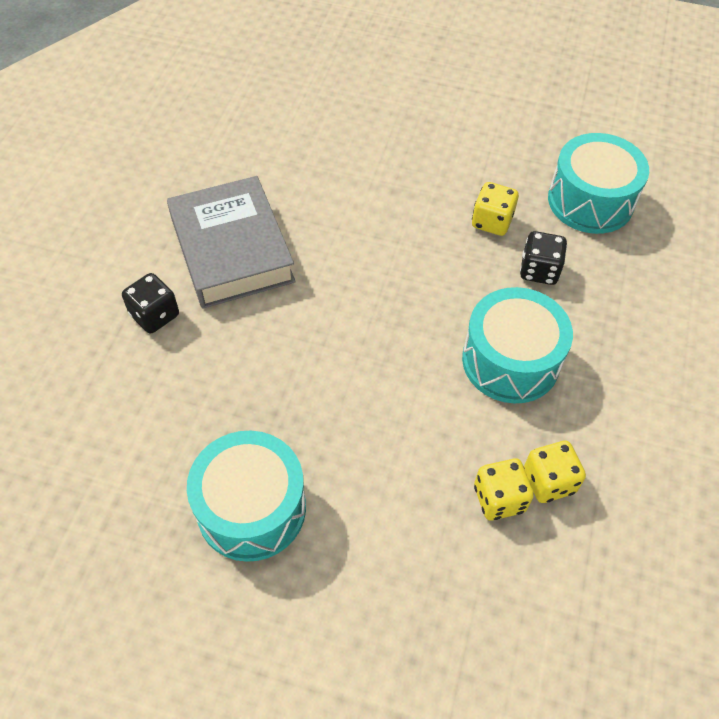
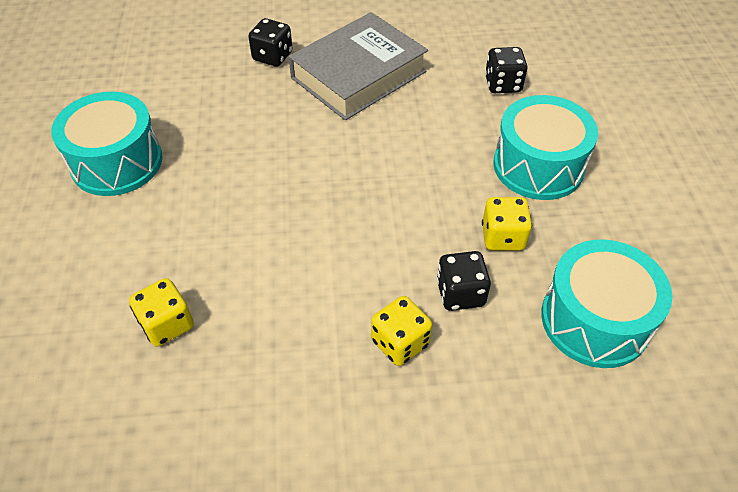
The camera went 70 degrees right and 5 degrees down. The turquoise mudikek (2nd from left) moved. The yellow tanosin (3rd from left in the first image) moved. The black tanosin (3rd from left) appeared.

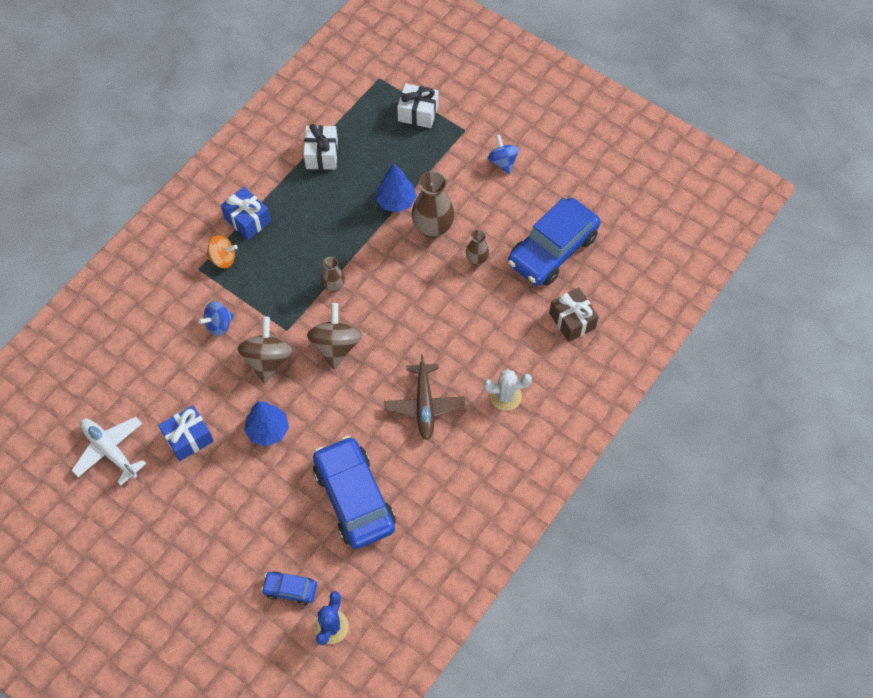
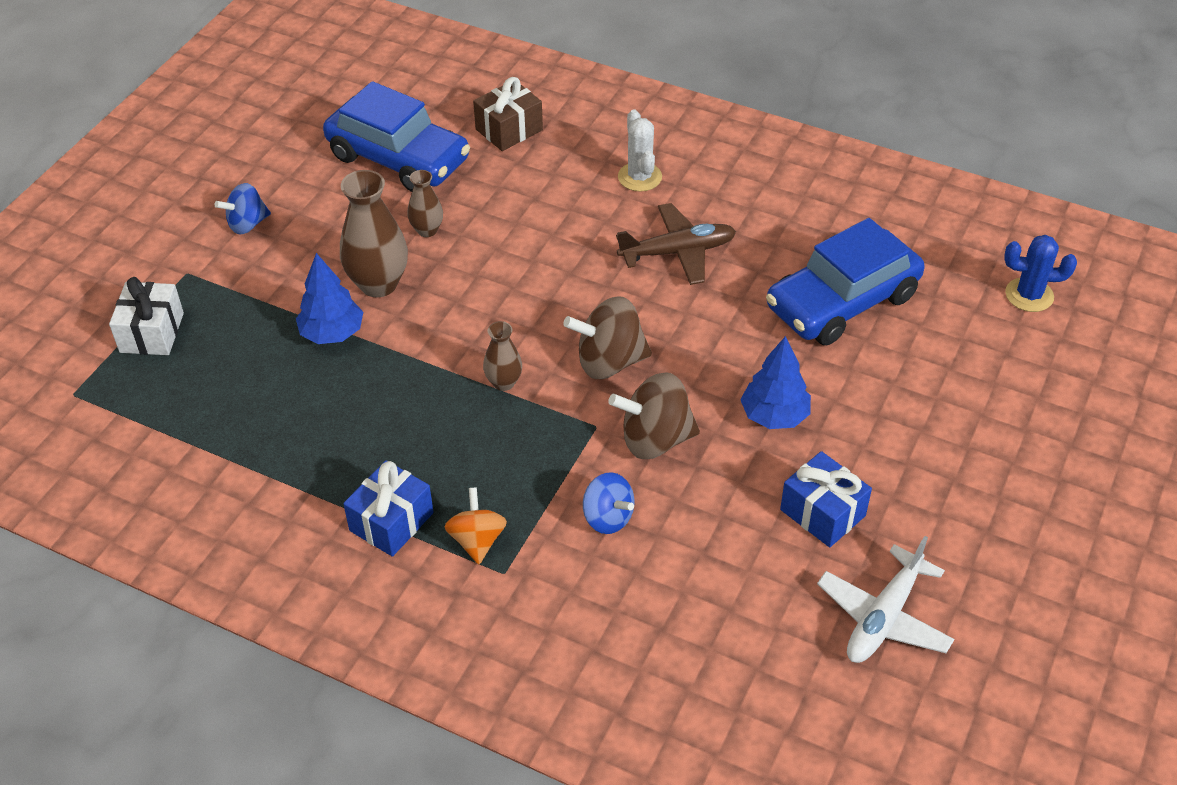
The camera went 100 degrees left and 15 degrees down. The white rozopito (1st from left) disappeared. The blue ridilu (1st from left) disappeared.

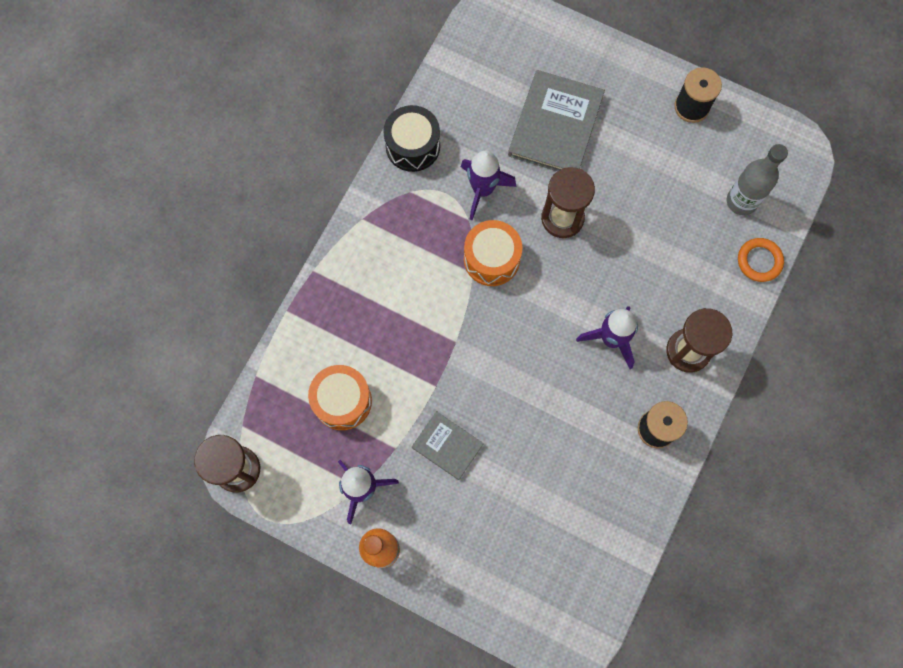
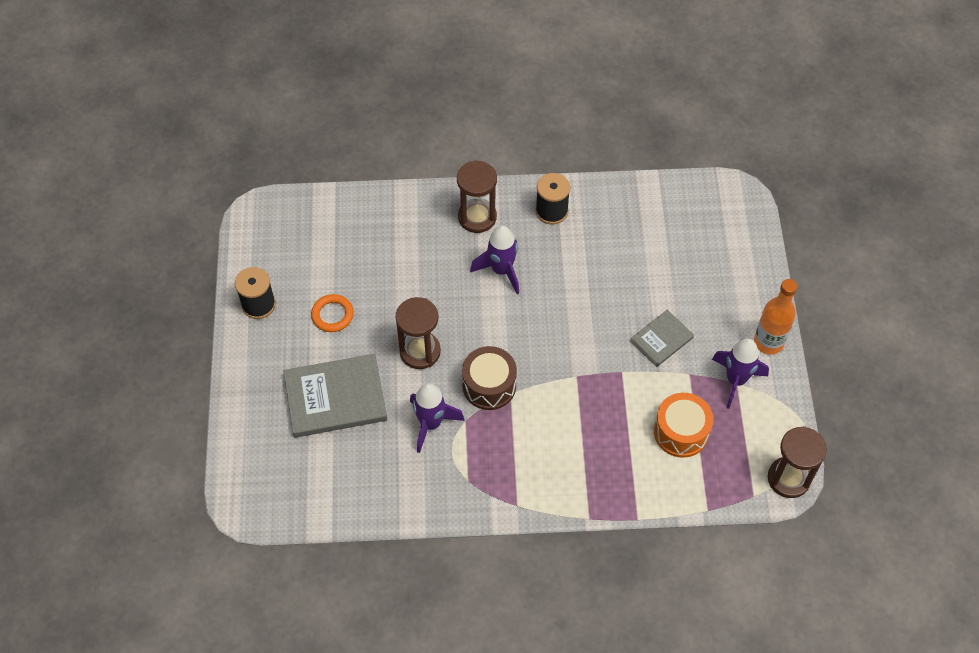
The camera went 120 degrees left and 15 degrees down. The black mudikek disappeared. The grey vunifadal disappeared. The orange mudikek (2nd from left) became the brown mudikek. The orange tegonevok moved. The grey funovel (1st from left in the first image) turned 45 degrees clockwise.

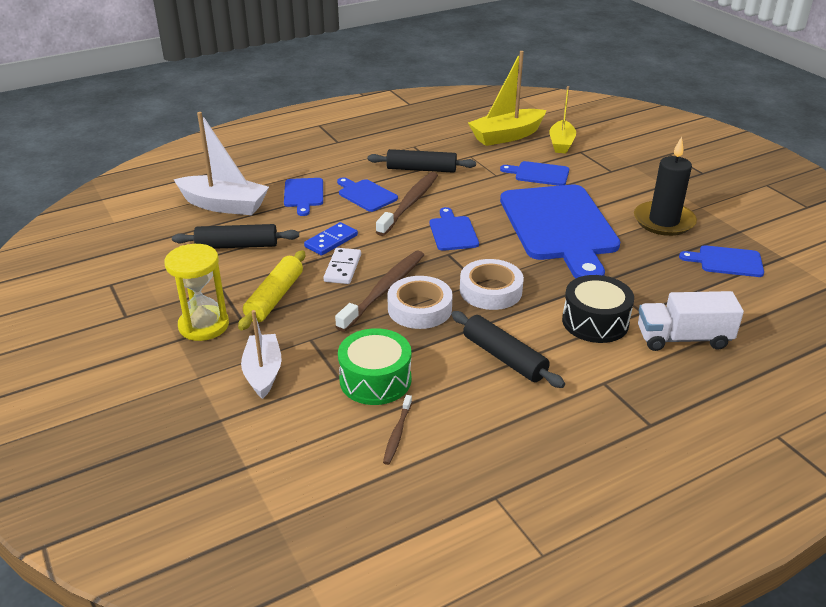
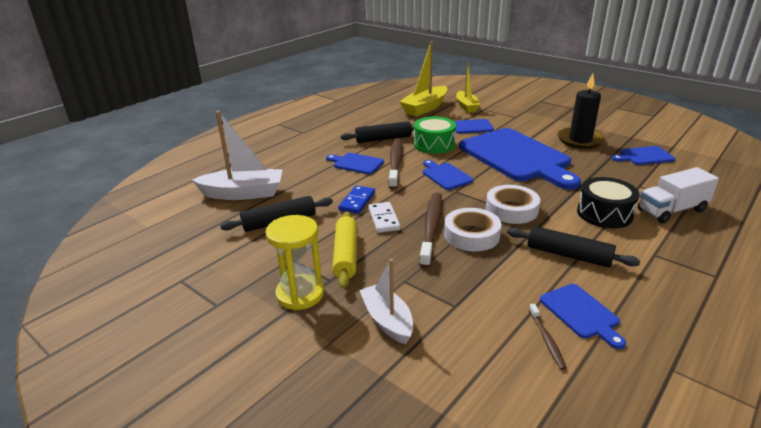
The camera went 20 degrees left and 5 degrees down. The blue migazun (1st from left in the first image) moved. The green mudikek moved.

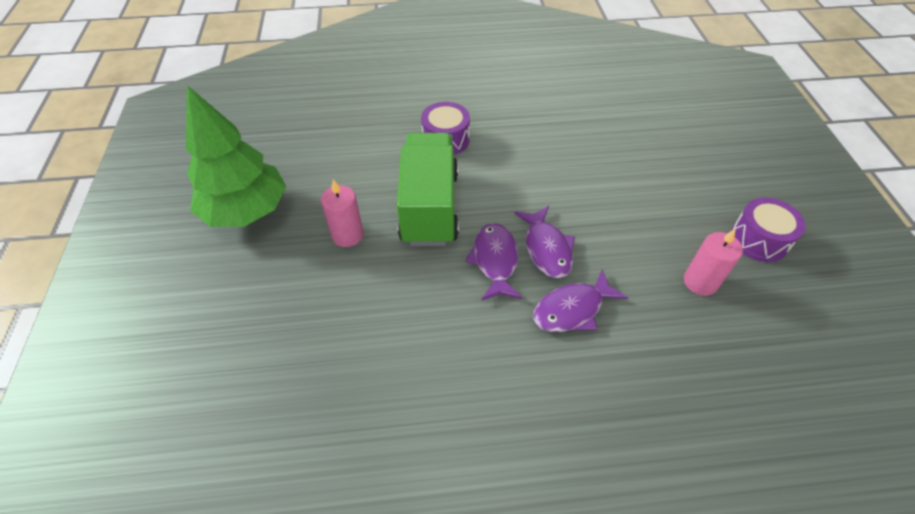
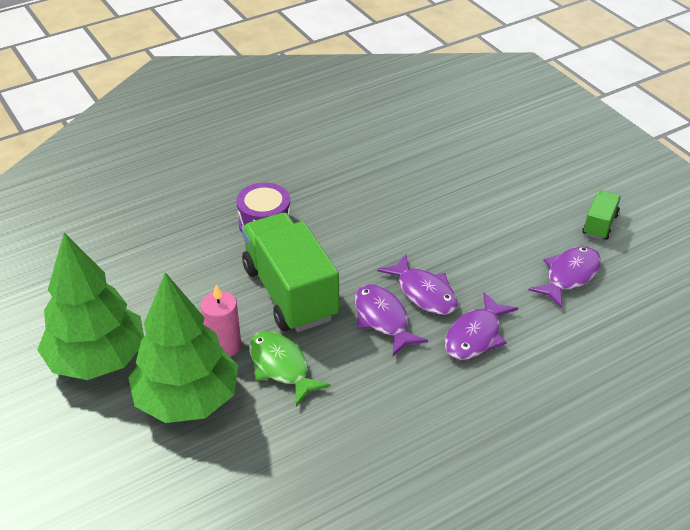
The camera went 25 degrees left and 10 degrees down. The purple mudikek (2nd from left) was replaced by the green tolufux (2nd from left). The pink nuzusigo (2nd from left) was replaced by the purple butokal (4th from left). The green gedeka (2nd from left) appeared. The green butokal appeared.

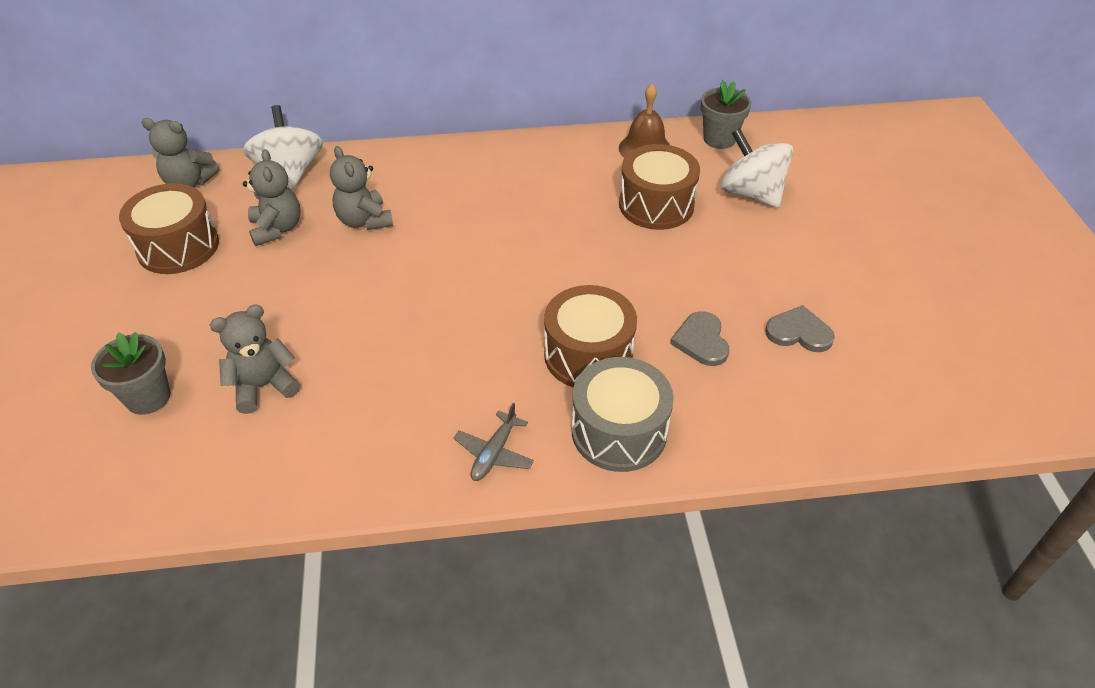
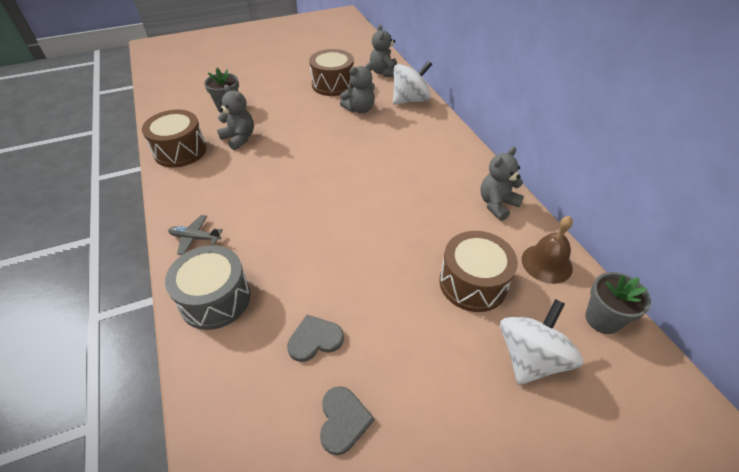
The camera went 75 degrees right and 0 degrees up. The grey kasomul (4th from left) moved. The brown mudikek (2nd from left in the first image) moved.

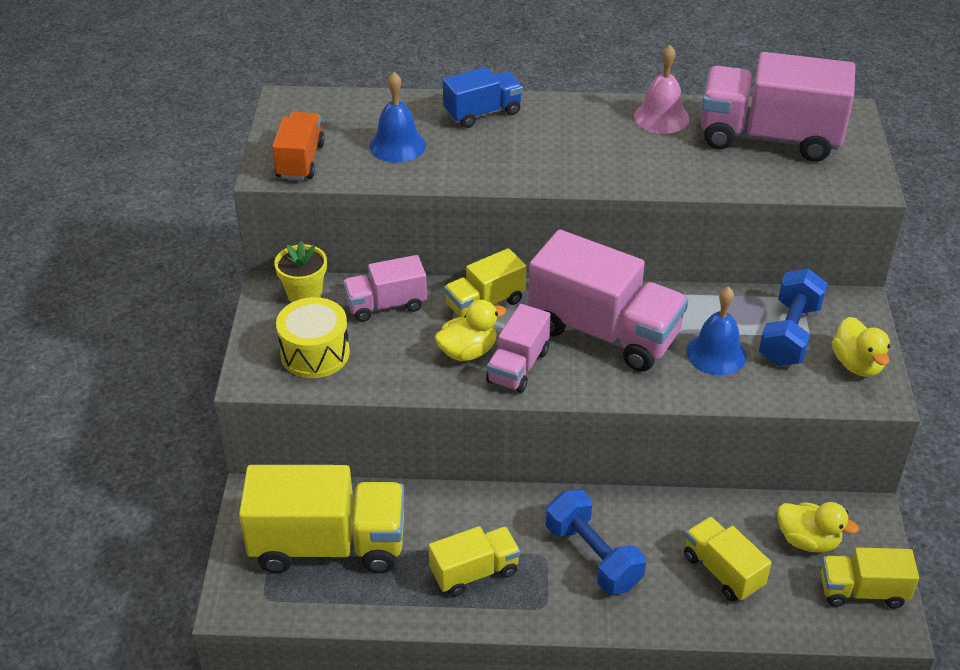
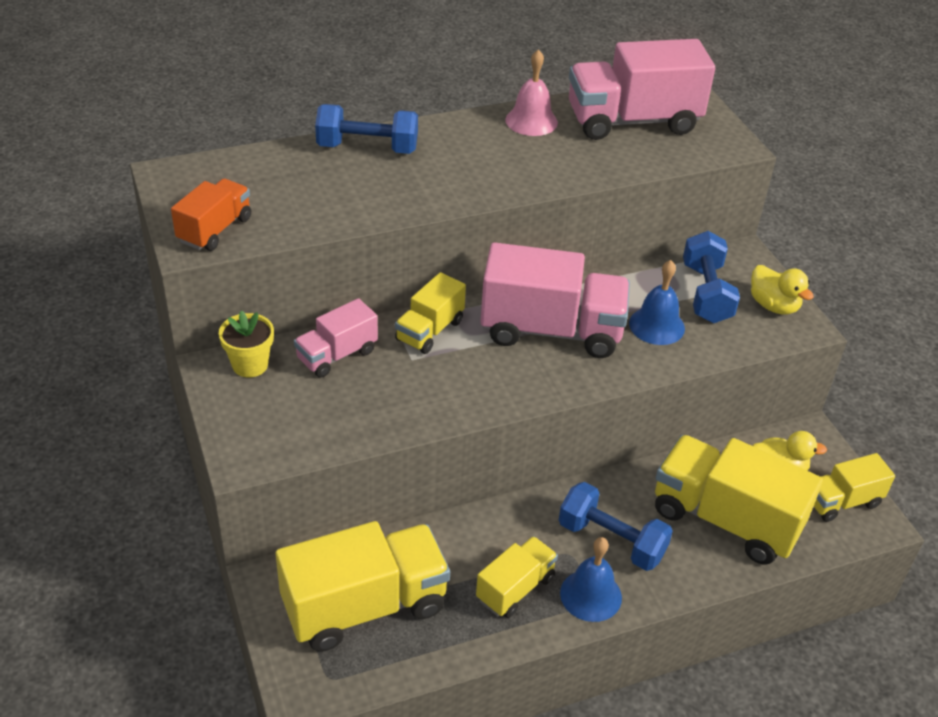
The camera went 25 degrees left and 0 degrees up. The blue tolufux was replaced by the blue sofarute (1st from left). The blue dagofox (1st from left) moved. The orange tolufux turned 45 degrees clockwise. The yellow mudikek disappeared. The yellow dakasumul (1st from left) disappeared. The pink tolufux (2nd from left) disappeared. The yellow tolufux (4th from left) changed to 1.84 times the size.

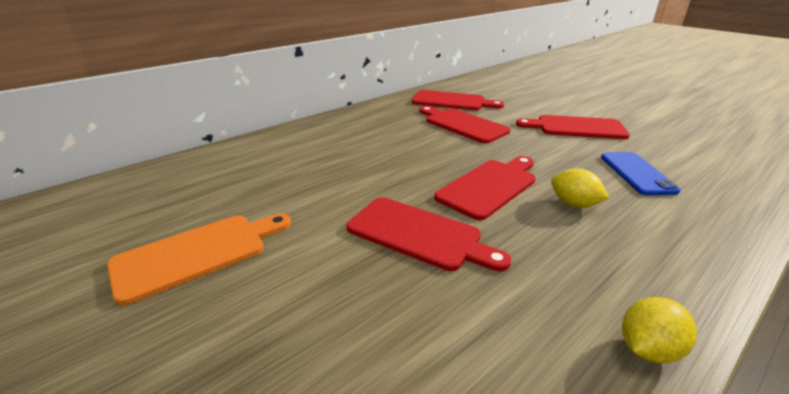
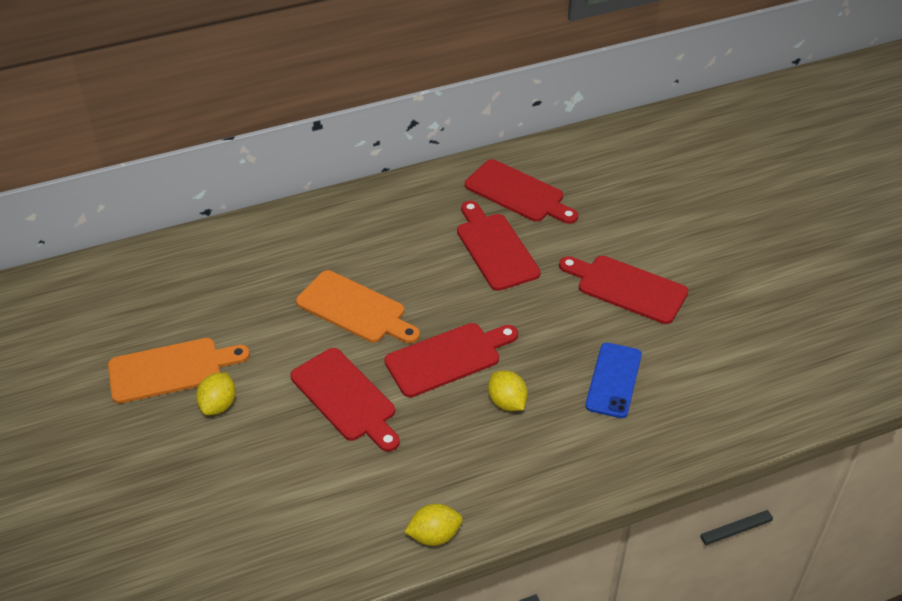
The camera went 20 degrees right and 15 degrees up. The orange migazun (2nd from left) appeared. The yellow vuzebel (1st from left) appeared.

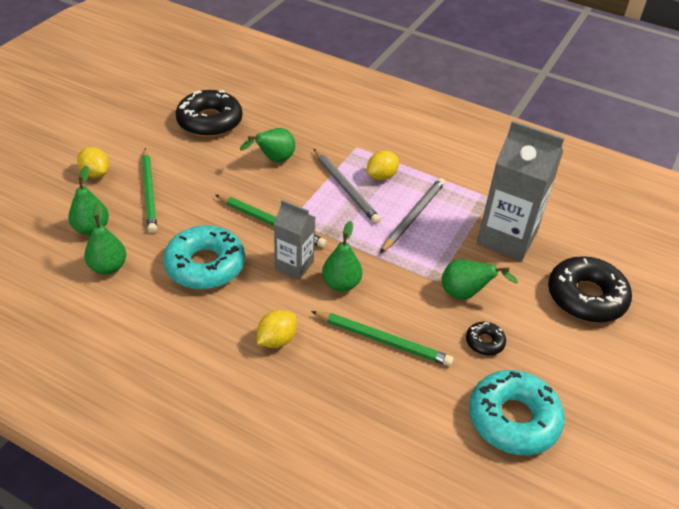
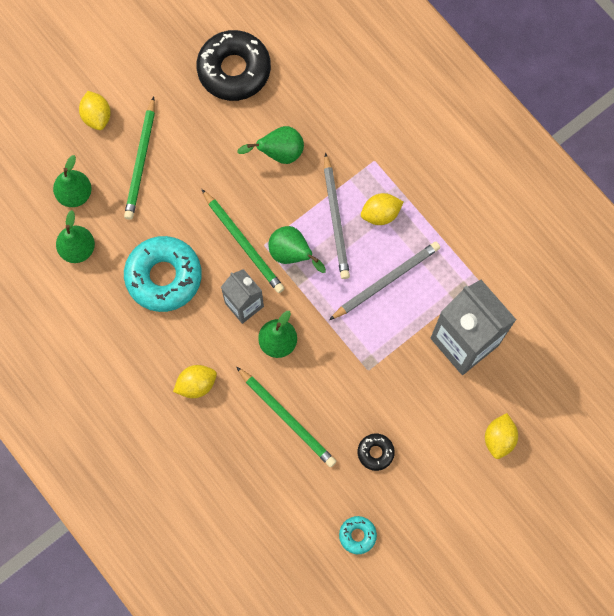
The camera went 25 degrees right and 30 degrees up. The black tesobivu (3rd from left) was replaced by the yellow vuzebel (4th from left). The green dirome (5th from left) moved. The turquoise tesobivu (2nd from left) changed to 0.46 times the size.

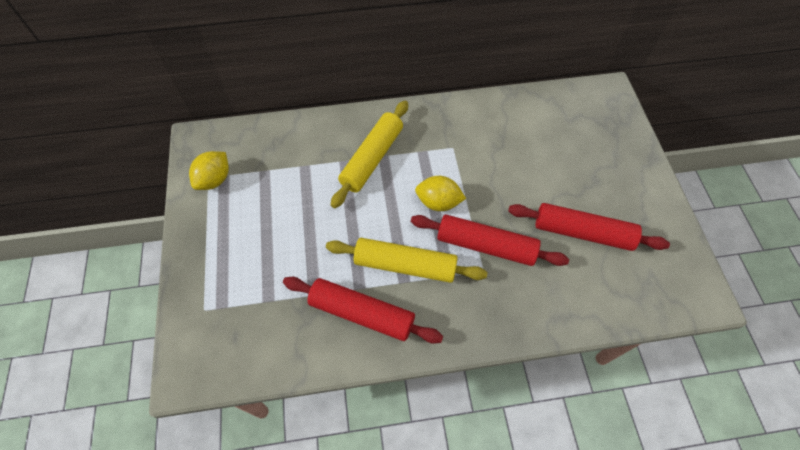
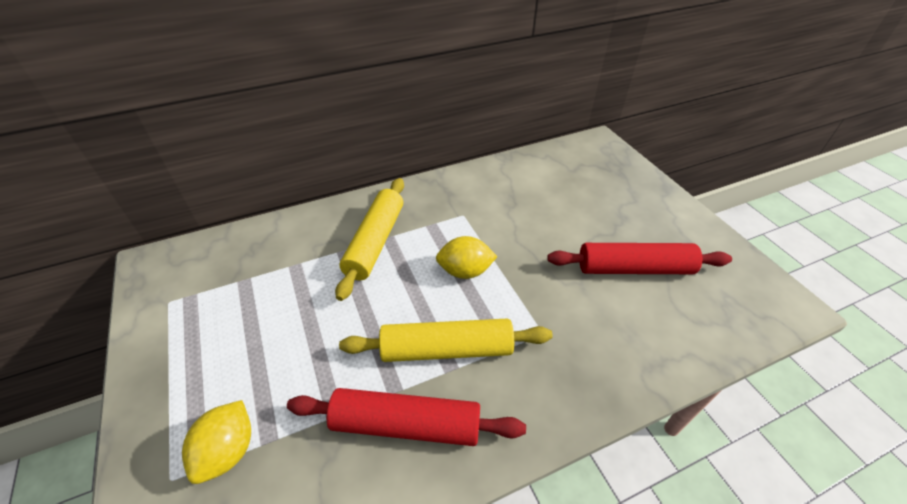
The camera went 15 degrees left and 15 degrees down. The yellow vuzebel (1st from left) moved. The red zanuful (2nd from left) disappeared.

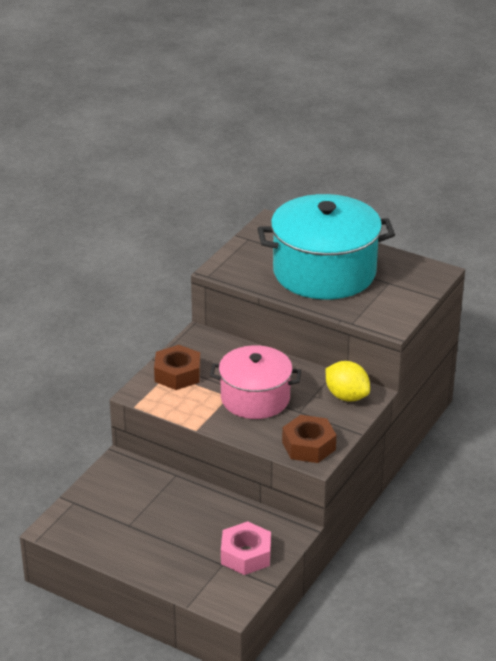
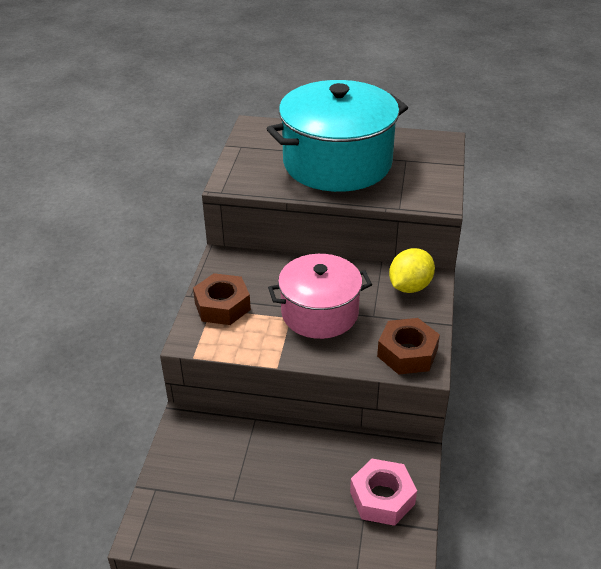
The camera went 20 degrees left and 5 degrees up. The yellow vuzebel turned 75 degrees counterclockwise.

